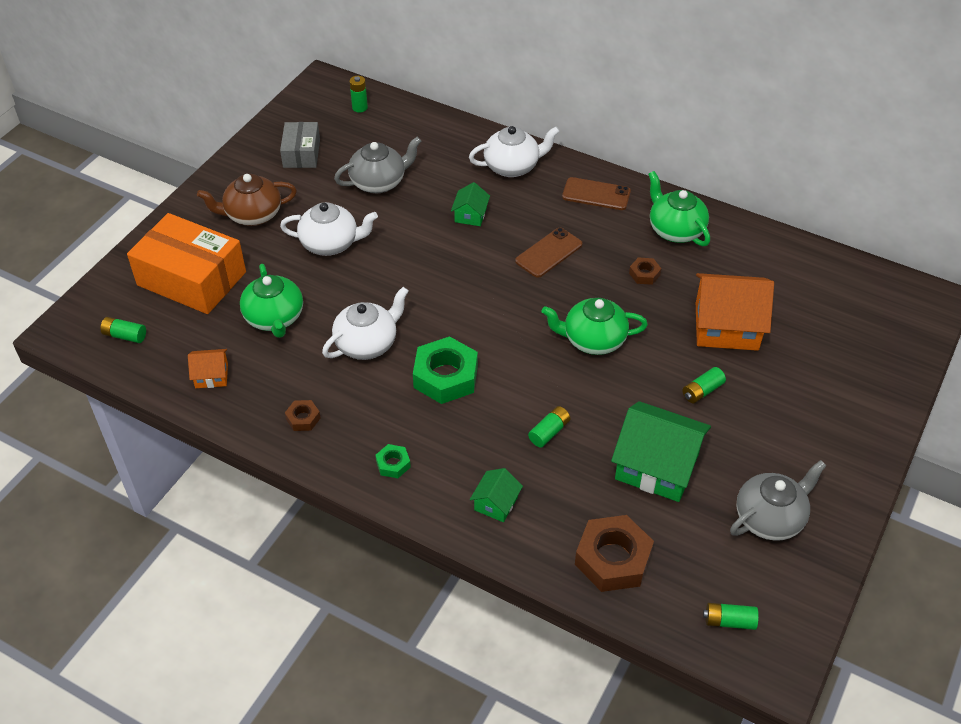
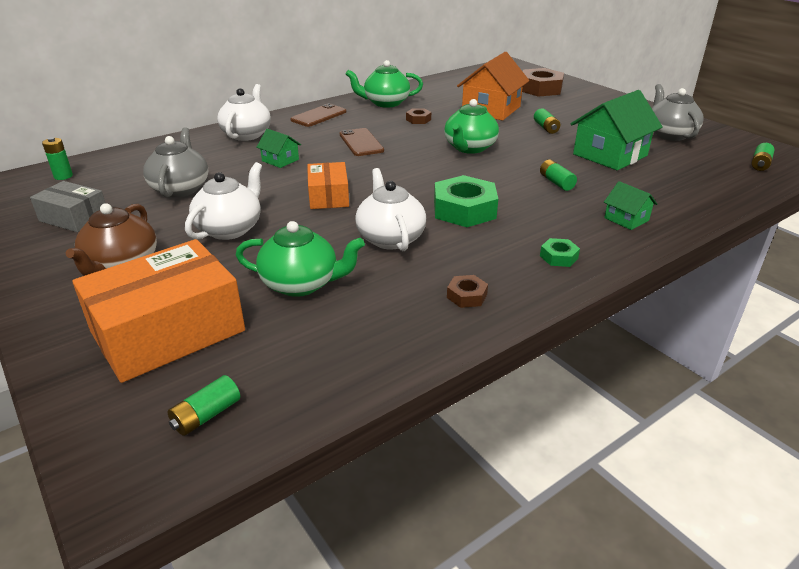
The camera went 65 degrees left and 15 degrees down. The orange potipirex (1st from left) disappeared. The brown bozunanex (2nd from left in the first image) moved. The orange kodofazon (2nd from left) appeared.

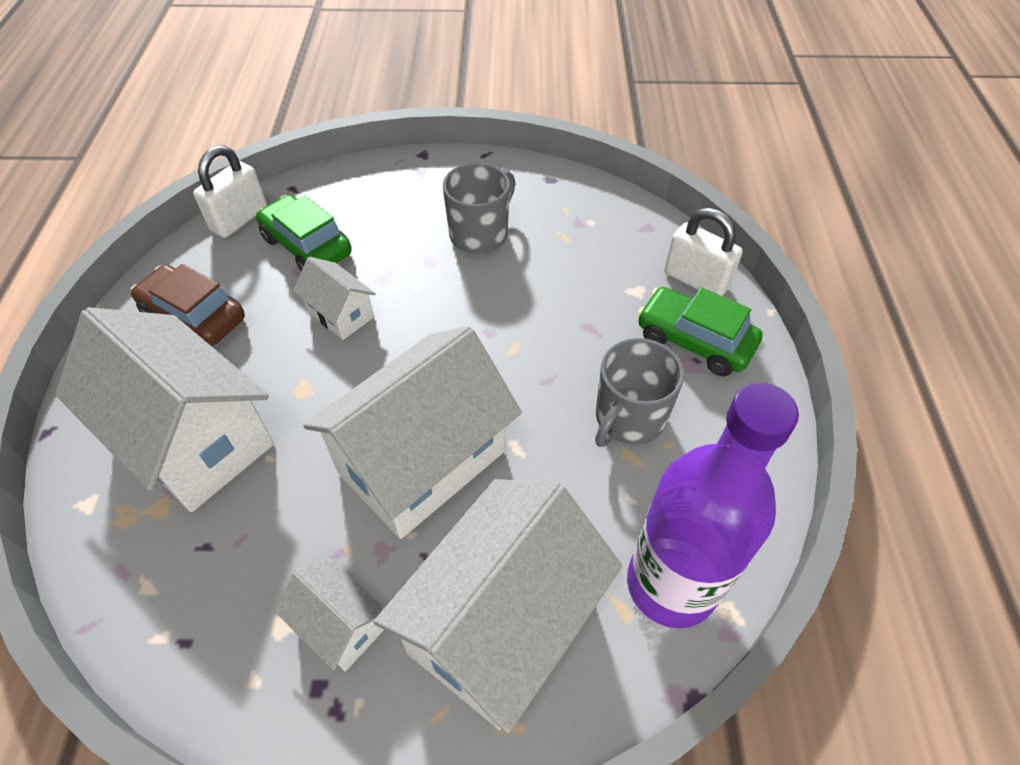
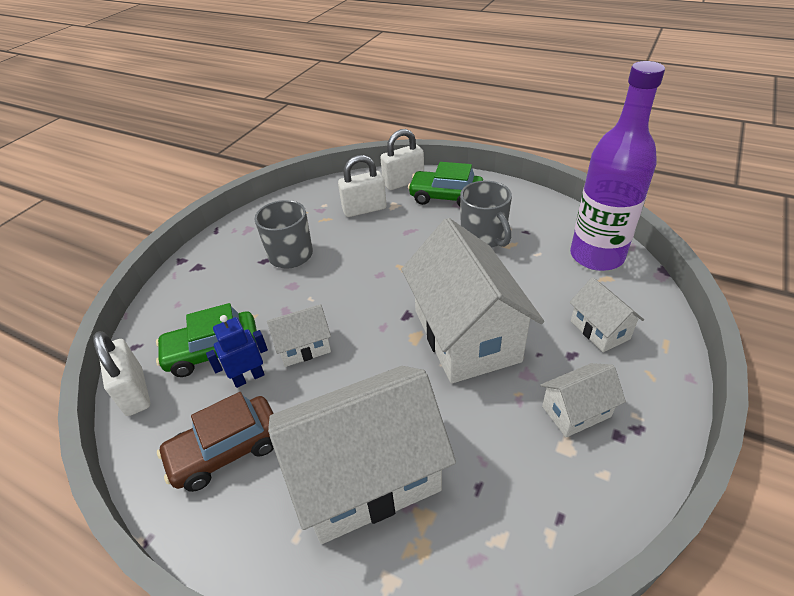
The camera went 60 degrees left and 10 degrees down. The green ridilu (2nd from left) turned 45 degrees clockwise. The white potipirex (5th from left) changed to 0.47 times the size. The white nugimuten (2nd from left) appeared. The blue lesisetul appeared.

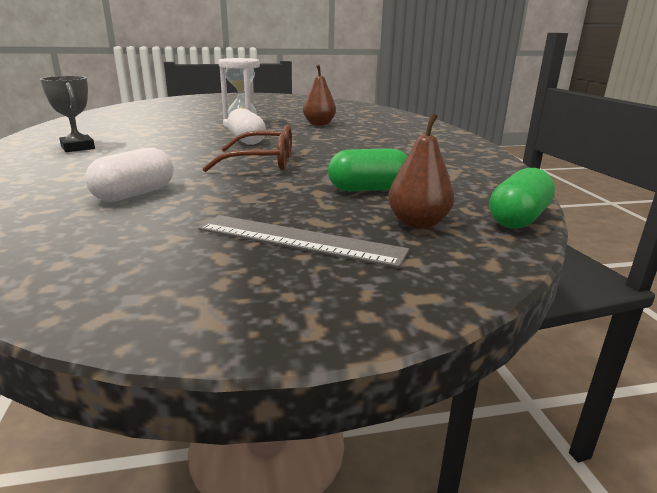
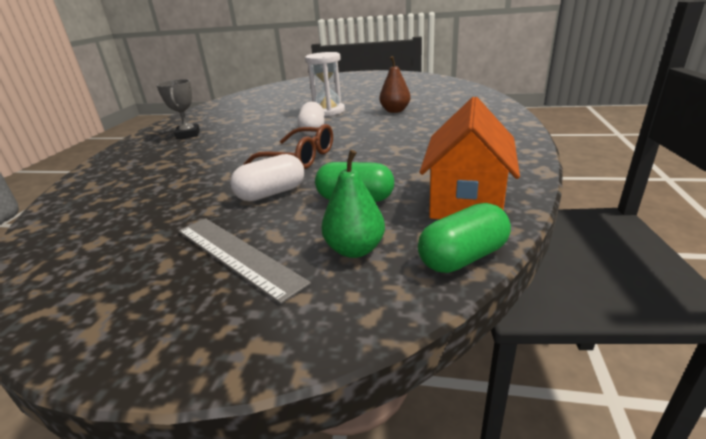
The camera went 25 degrees right and 5 degrees up. The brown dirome (2nd from left) became the green dirome. The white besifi (1st from left) moved. The orange potipirex appeared.

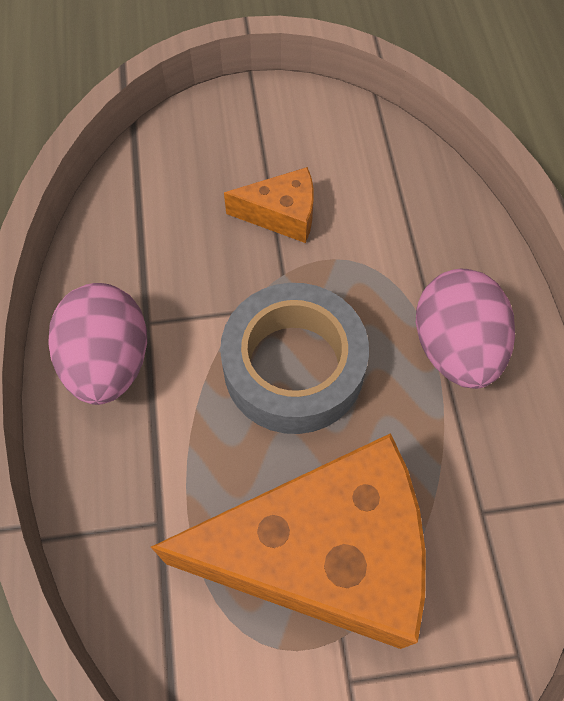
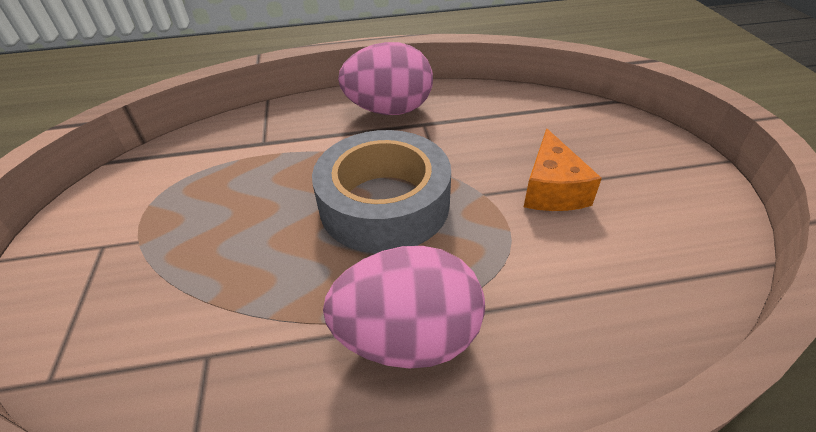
The camera went 90 degrees right and 20 degrees down. The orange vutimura (2nd from left) disappeared.

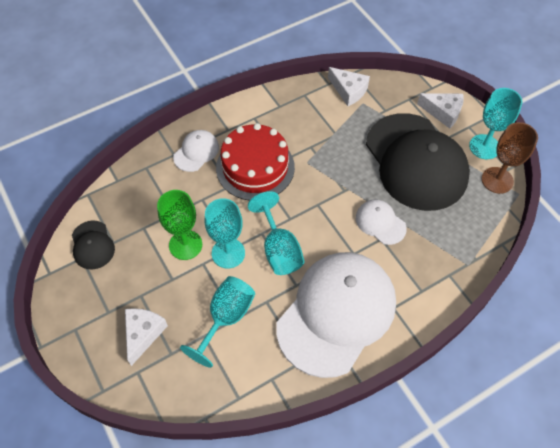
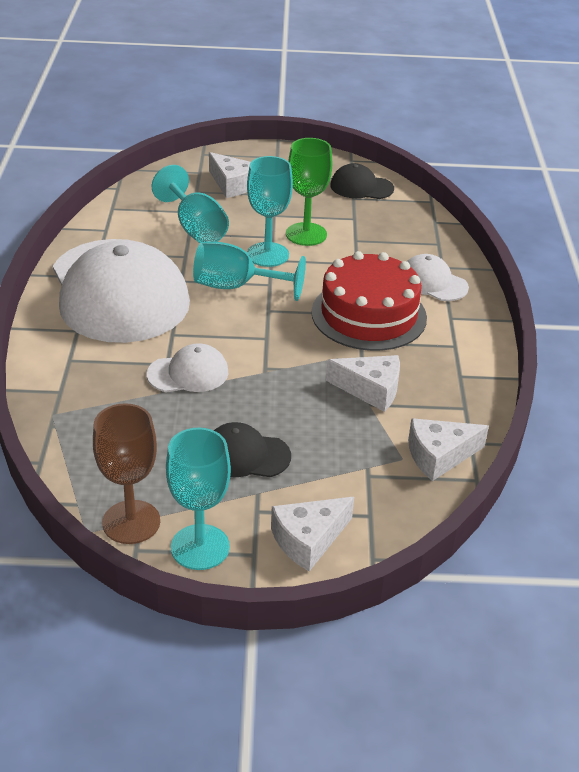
The camera went 120 degrees right and 20 degrees down. The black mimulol (2nd from left in the first image) changed to 0.43 times the size. The white mimulol (1st from left in the first image) turned 150 degrees clockwise. The white vutimura (3rd from left) appeared.

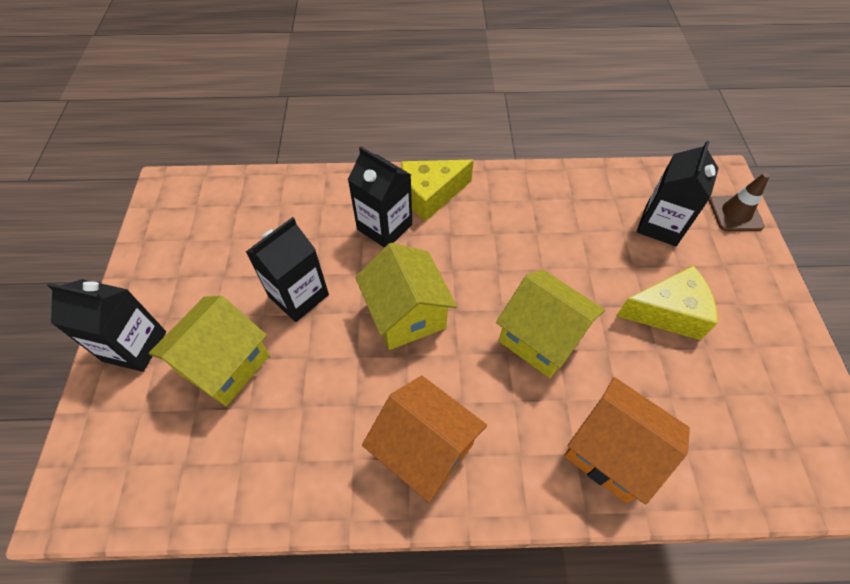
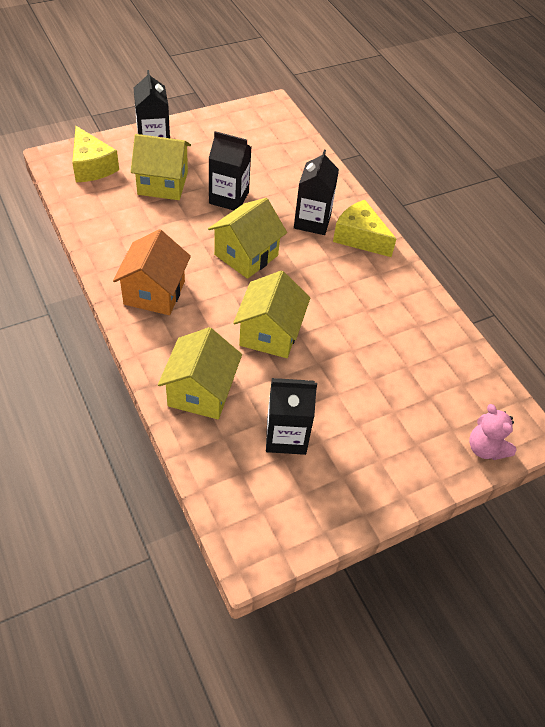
The camera went 60 degrees right and 5 degrees down. The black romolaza (4th from left in the first image) moved. The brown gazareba was replaced by the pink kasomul. The yellow vutimura (2nd from left in the first image) moved. The orange potipirex (2nd from left) became the yellow potipirex (2nd from left).

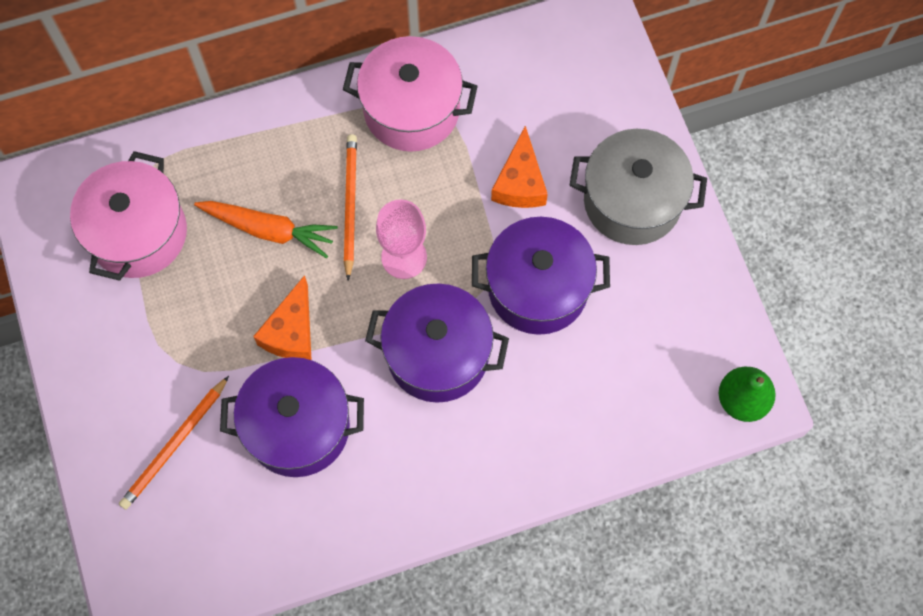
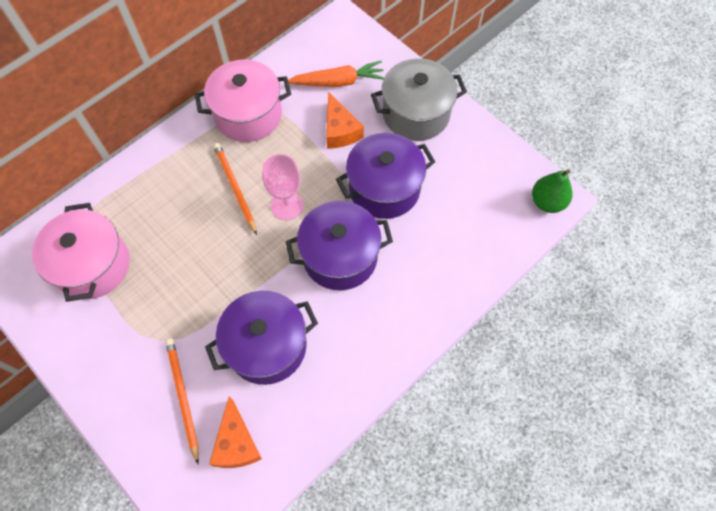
The camera went 25 degrees left and 5 degrees down. The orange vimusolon moved. The orange vutimura (1st from left) moved. The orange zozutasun (1st from left) turned 150 degrees clockwise.

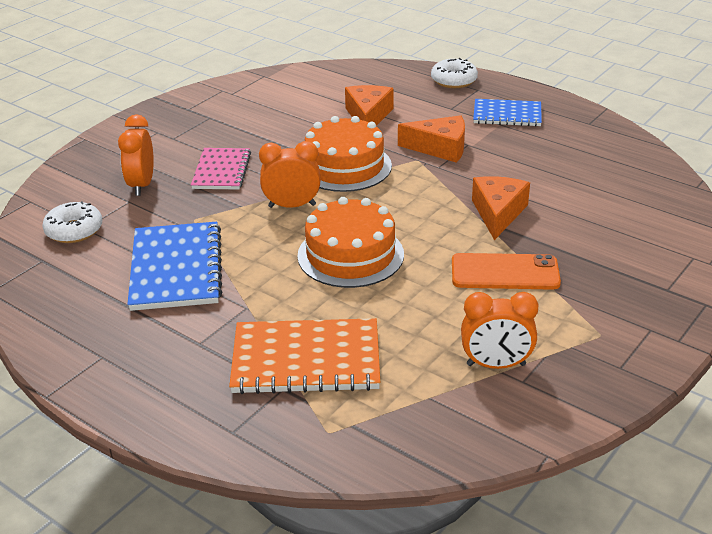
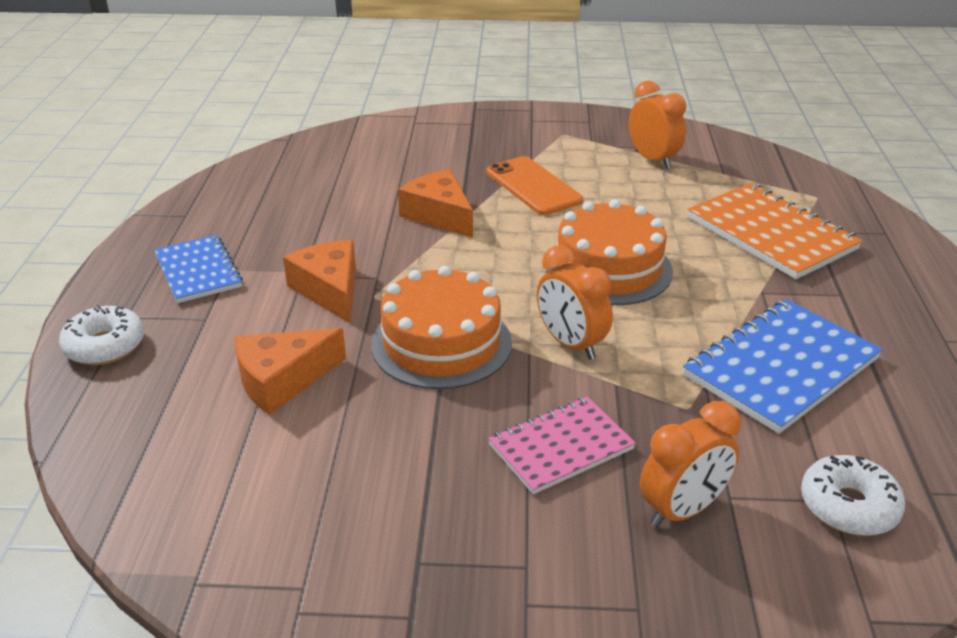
The camera went 125 degrees left and 0 degrees up. The orange vutimura (3rd from left) turned 75 degrees clockwise.

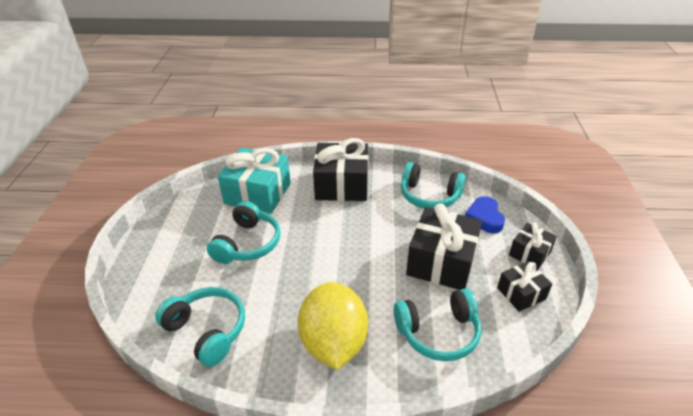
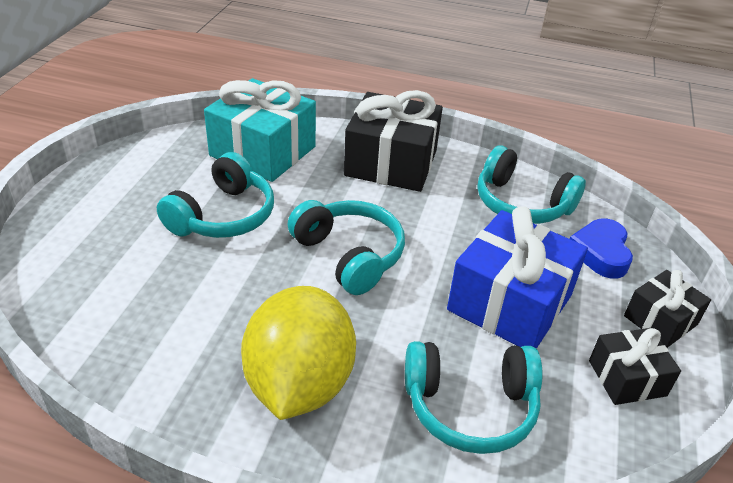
The camera went 10 degrees right and 0 degrees up. The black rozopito (2nd from left) became the blue rozopito. The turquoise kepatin (1st from left in the first image) moved.

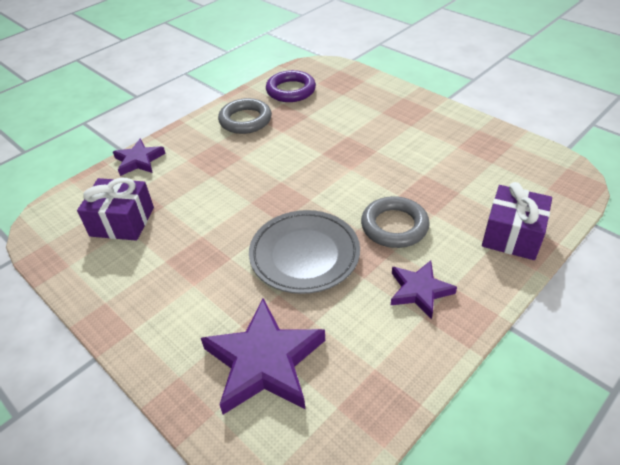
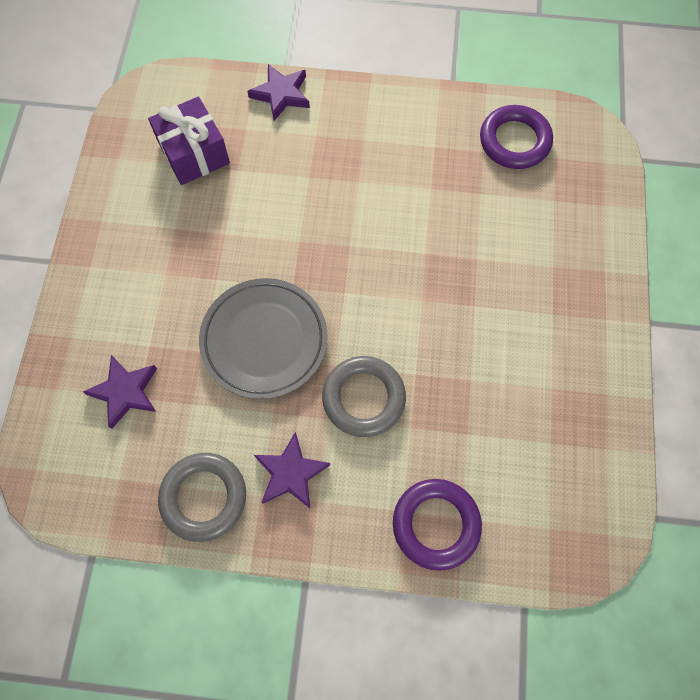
The camera went 50 degrees right and 25 degrees up. The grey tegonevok (1st from left) moved. The purple rozopito (2nd from left) was replaced by the purple tegonevok (1st from left). The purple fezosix (2nd from left in the first image) changed to 0.59 times the size.

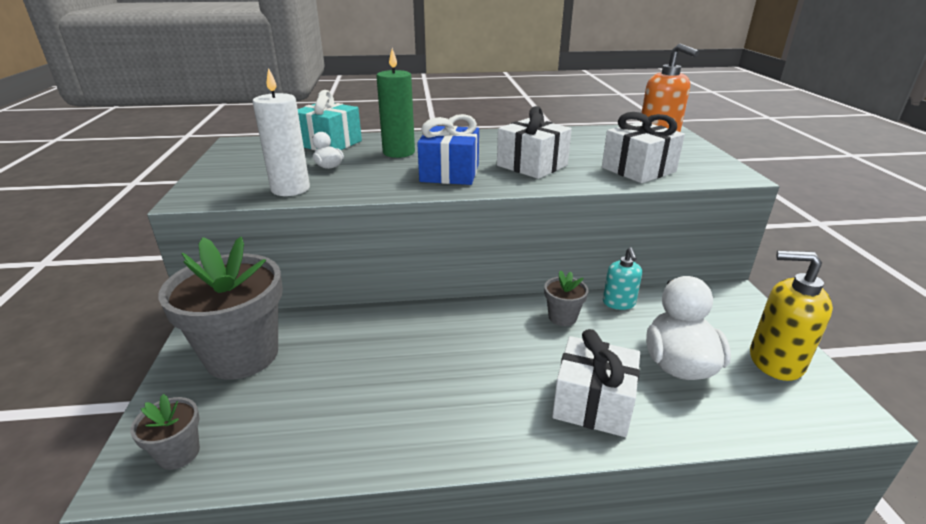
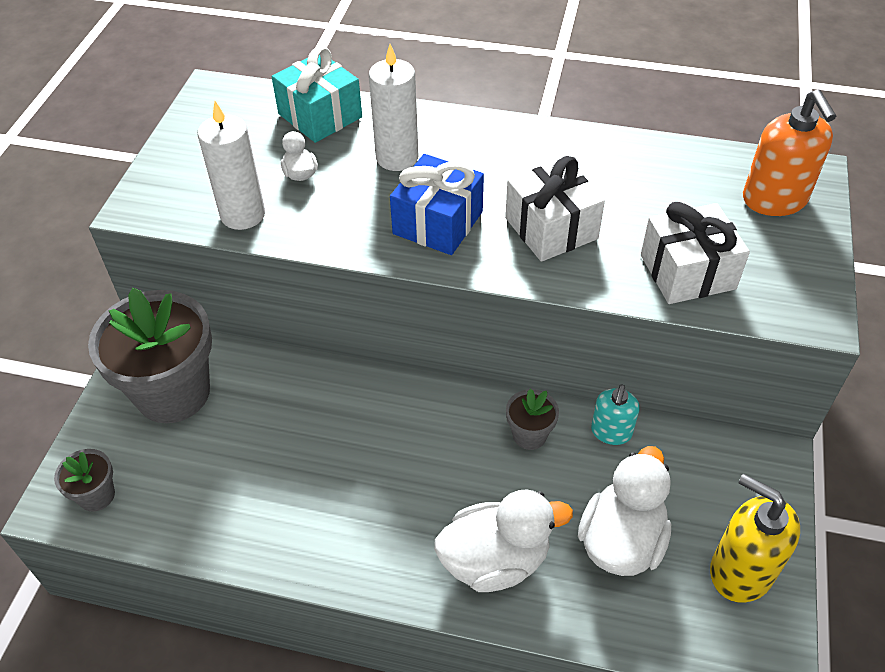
The camera went 20 degrees right and 20 degrees up. The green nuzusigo became the white nuzusigo (2nd from left). The white rozopito (2nd from left) was replaced by the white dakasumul (2nd from left).

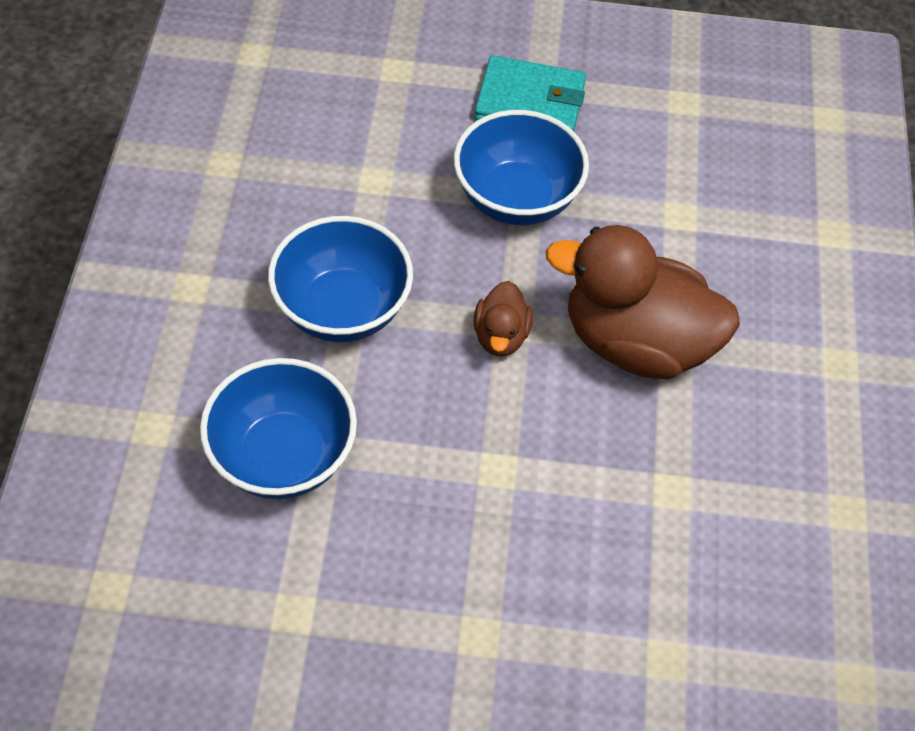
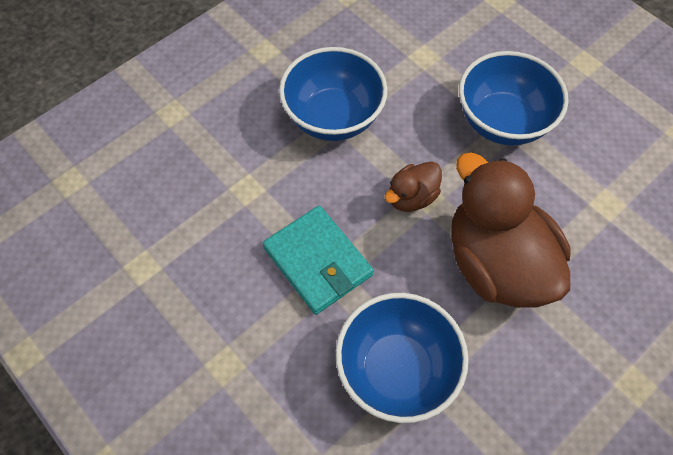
The camera went 45 degrees right and 5 degrees up. The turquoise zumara moved. The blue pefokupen (1st from left in the first image) moved.

